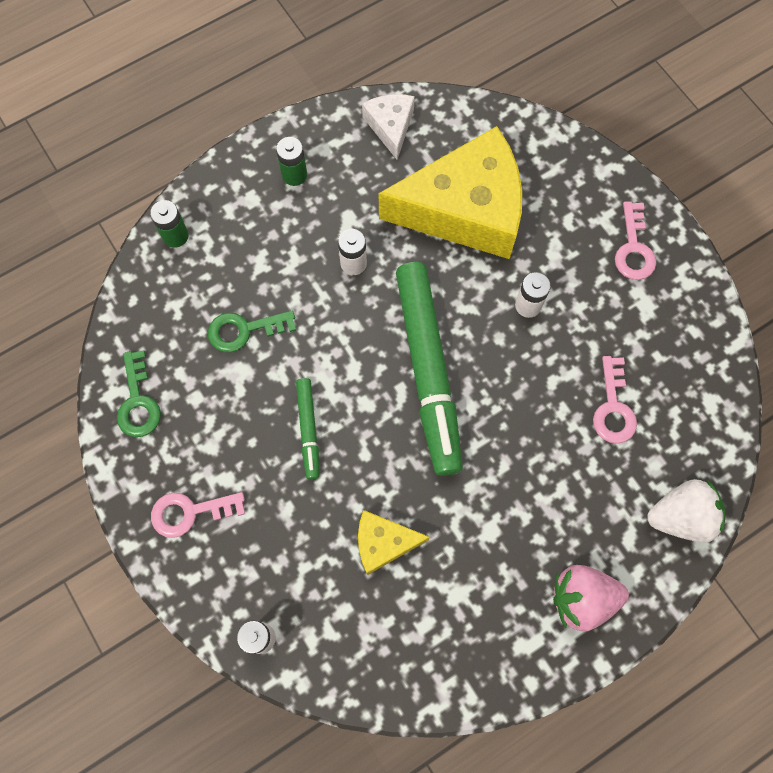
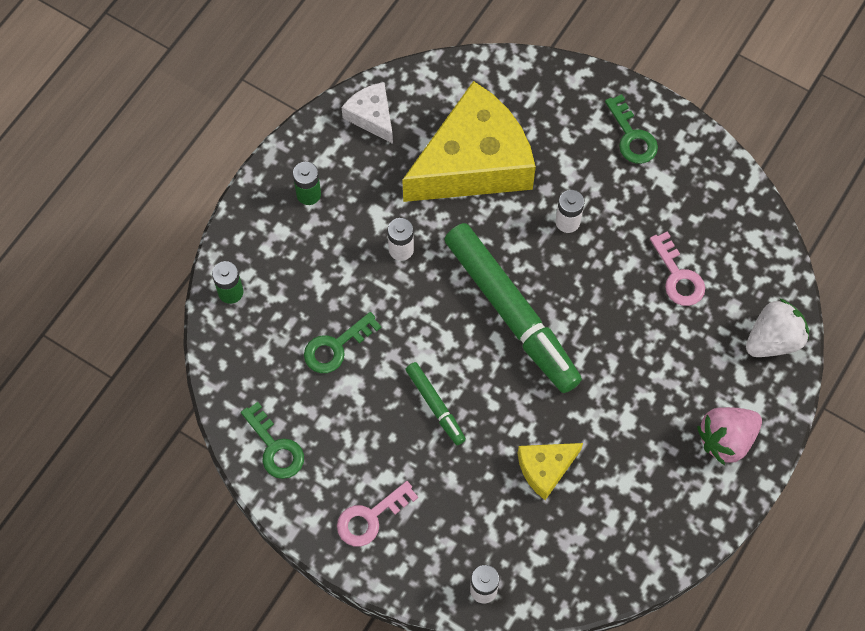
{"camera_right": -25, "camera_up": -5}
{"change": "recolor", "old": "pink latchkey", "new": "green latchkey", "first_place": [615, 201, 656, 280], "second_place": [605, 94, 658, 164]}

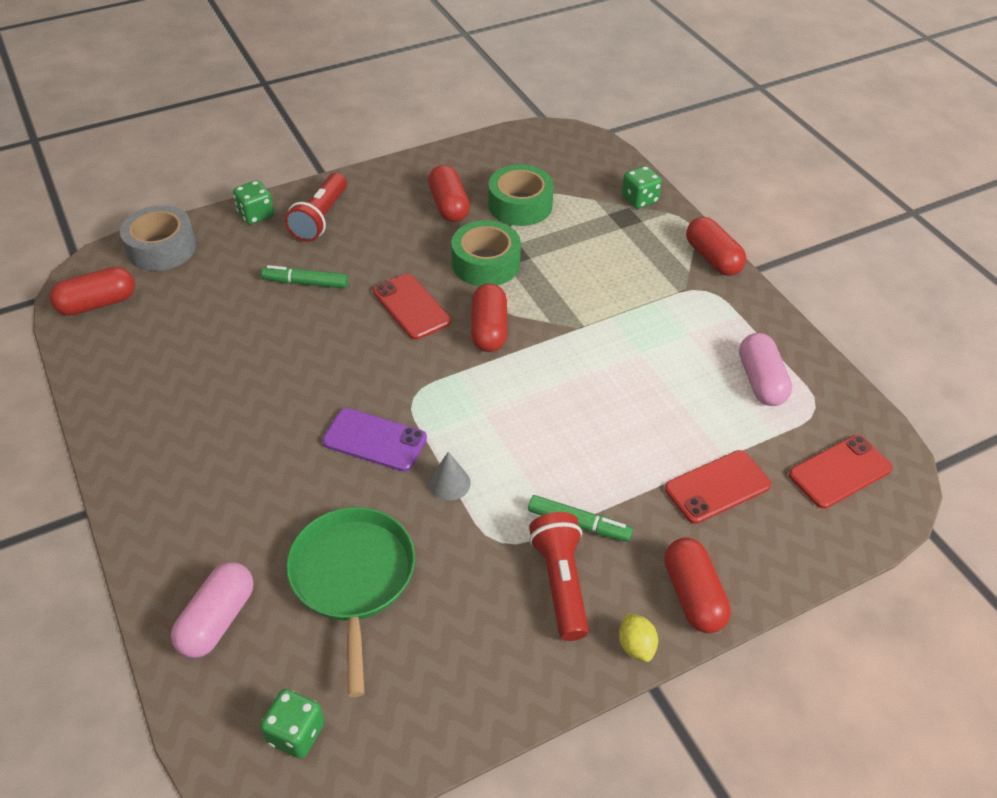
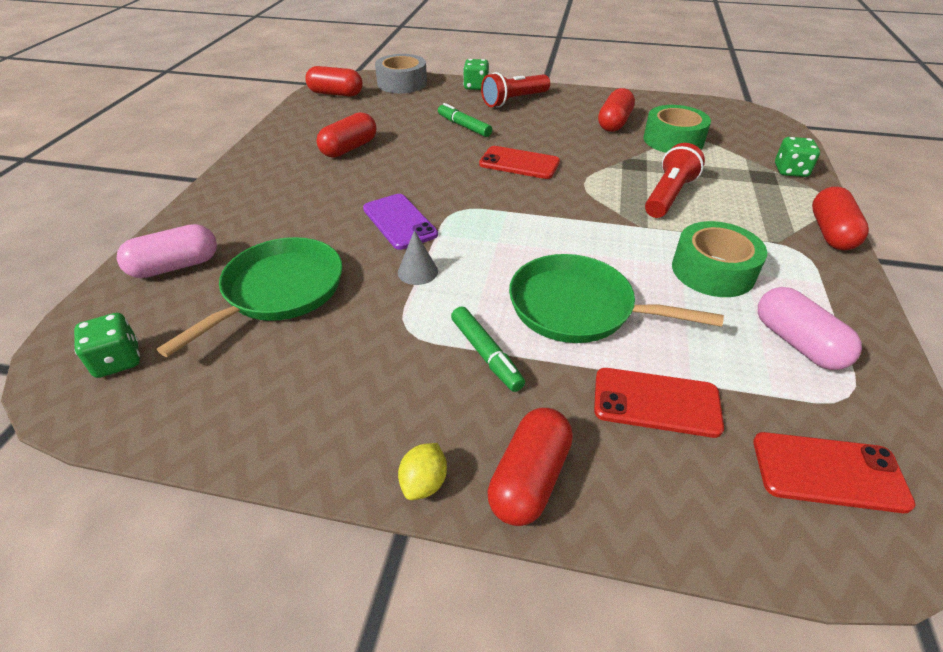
{"camera_right": 40, "camera_up": -5}
{"change": "move", "old": "crimson pill shape", "first_place": [471, 283, 507, 352], "second_place": [317, 112, 376, 158]}
{"change": "rotate", "old": "crimson phone", "first_place": [373, 274, 451, 340], "second_place": [479, 146, 560, 179], "degrees": -75}
{"change": "insert", "new": "green frying pan", "second_place": [509, 254, 724, 343]}
{"change": "move", "old": "crimson pocket torch", "first_place": [529, 512, 589, 641], "second_place": [645, 143, 705, 218]}
{"change": "move", "old": "green sticky tape", "first_place": [451, 220, 521, 286], "second_place": [672, 221, 767, 297]}
{"change": "rotate", "old": "pink pill shape", "first_place": [739, 333, 792, 406], "second_place": [758, 287, 862, 370], "degrees": -60}

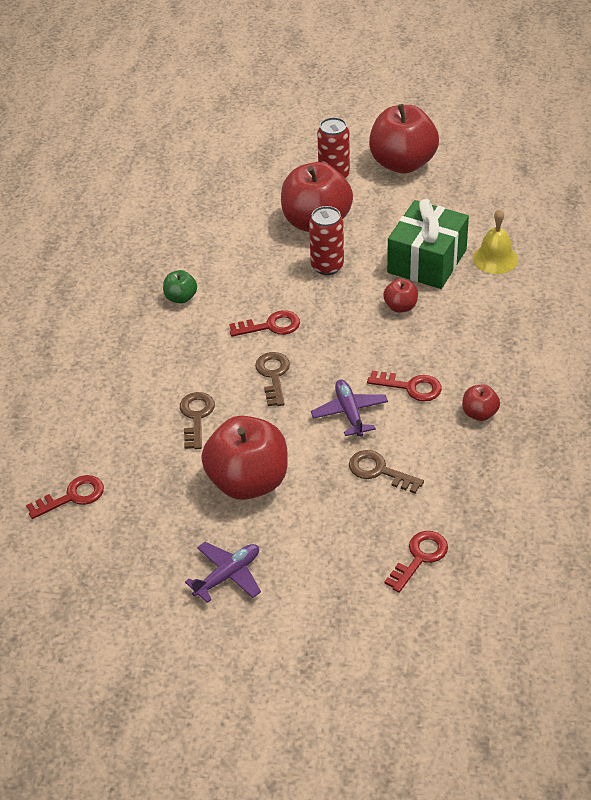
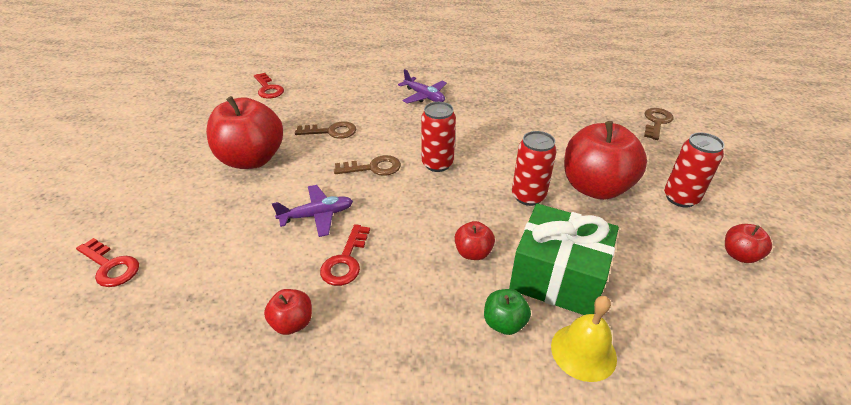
{"camera_right": 85, "camera_up": -5}
{"change": "move", "old": "violet toy plane", "first_place": [185, 542, 261, 603], "second_place": [398, 69, 447, 104]}
{"change": "replace", "old": "crimson latchkey", "new": "crimson soda can", "first_place": [229, 310, 300, 337], "second_place": [421, 102, 456, 172]}
{"change": "move", "old": "green toy apple", "first_place": [163, 270, 197, 304], "second_place": [484, 289, 531, 335]}
{"change": "move", "old": "brown latchkey", "first_place": [349, 450, 424, 494], "second_place": [644, 108, 674, 140]}
{"change": "resize", "old": "crimson toy apple", "first_place": [369, 104, 439, 174], "second_place": [725, 224, 772, 263], "factor": 0.45}

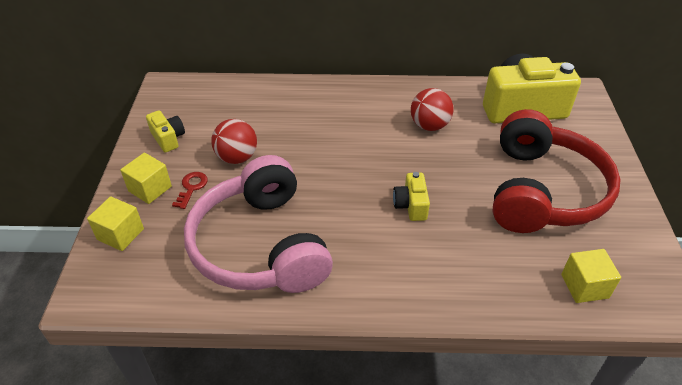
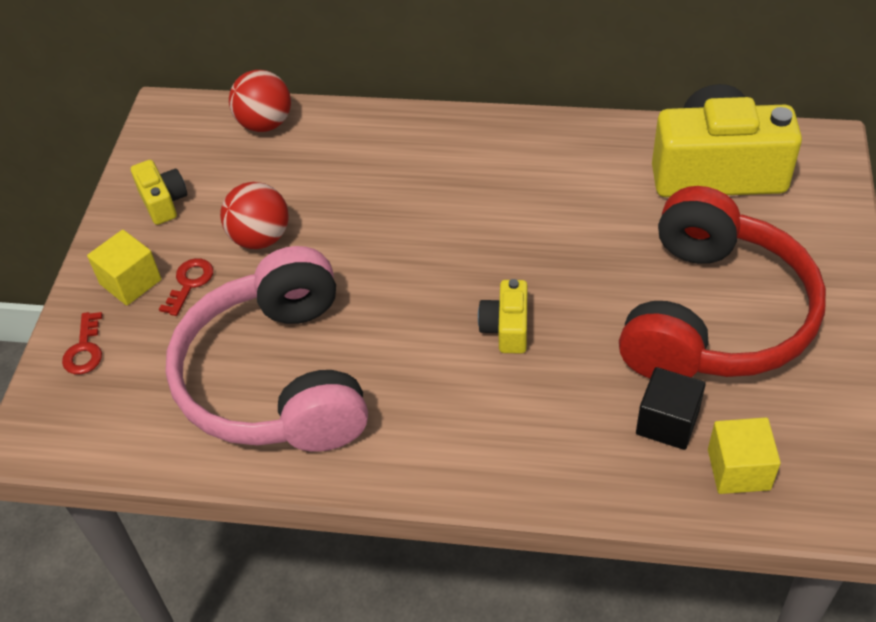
{"camera_right": 10, "camera_up": 5}
{"change": "replace", "old": "bright yellow solid cube", "new": "crimson latchkey", "first_place": [87, 196, 144, 251], "second_place": [62, 312, 102, 375]}
{"change": "move", "old": "crimson sphere", "first_place": [411, 88, 454, 131], "second_place": [229, 70, 291, 132]}
{"change": "insert", "new": "black solid cube", "second_place": [636, 367, 706, 450]}

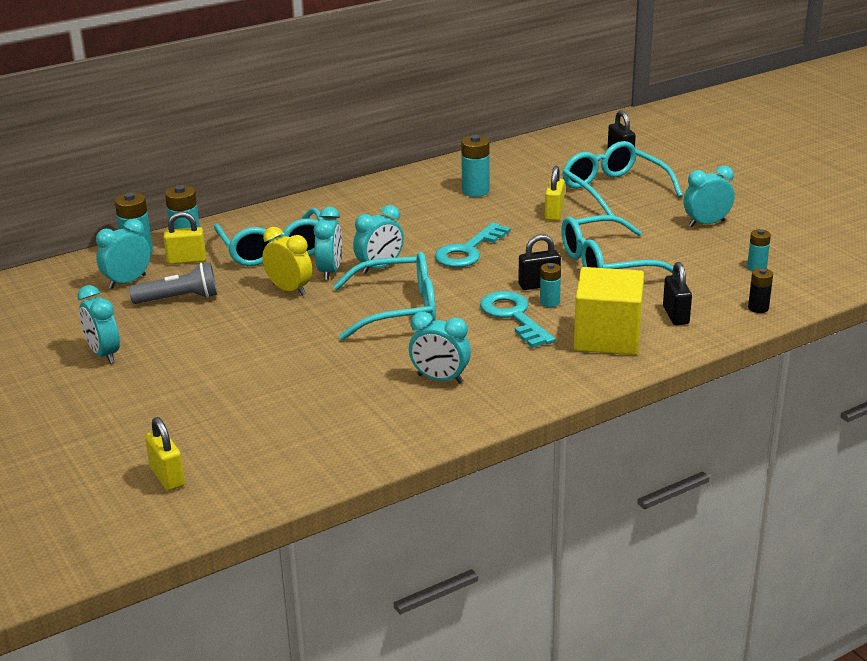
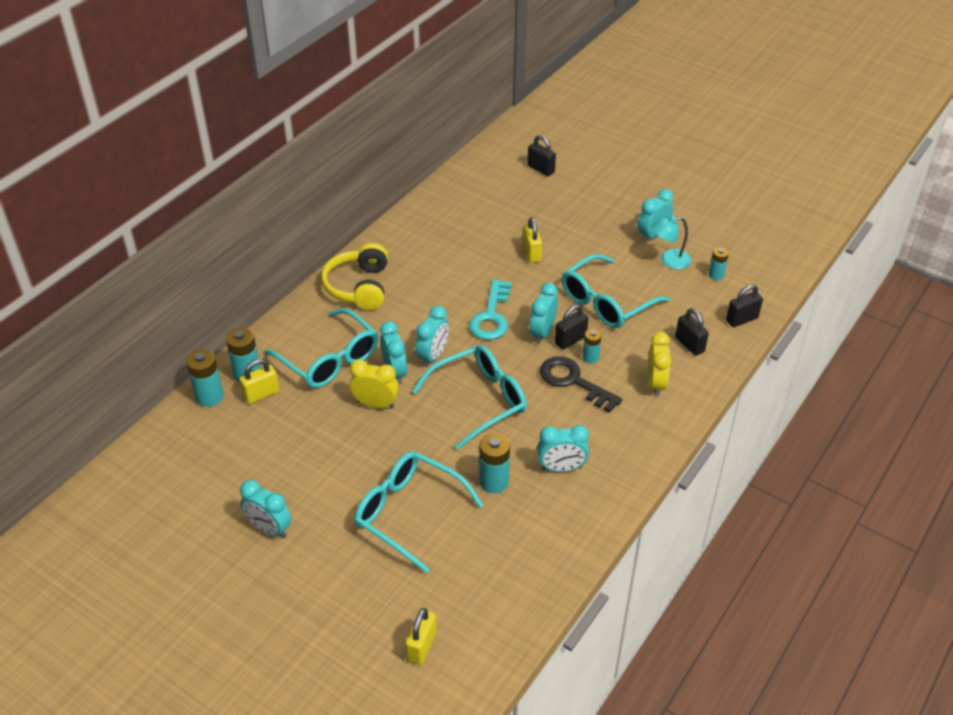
{"camera_right": -25, "camera_up": 15}
{"change": "insert", "new": "bright yellow headset", "second_place": [321, 243, 388, 310]}
{"change": "move", "old": "aqua eyeglasses", "first_place": [562, 141, 683, 216], "second_place": [355, 451, 484, 573]}
{"change": "rotate", "old": "bright yellow lock", "first_place": [145, 417, 185, 491], "second_place": [405, 608, 437, 665], "degrees": 75}
{"change": "move", "old": "aqua power cell", "first_place": [461, 135, 489, 197], "second_place": [479, 433, 510, 493]}
{"change": "move", "old": "aqua alarm clock", "first_place": [96, 219, 150, 289], "second_place": [529, 283, 558, 344]}
{"change": "recolor", "old": "aqua latchkey", "new": "black latchkey", "first_place": [480, 291, 555, 348], "second_place": [540, 356, 622, 413]}
{"change": "replace", "old": "bright yellow solid cube", "new": "bright yellow alarm clock", "first_place": [574, 267, 644, 355], "second_place": [648, 332, 671, 397]}
{"change": "insert", "new": "aqua reading lamp", "second_place": [652, 216, 691, 269]}
{"change": "replace", "old": "black power cell", "new": "black lock", "first_place": [748, 268, 773, 313], "second_place": [726, 284, 763, 327]}
{"change": "delete", "old": "gray pocket torch", "first_place": [129, 262, 217, 304]}

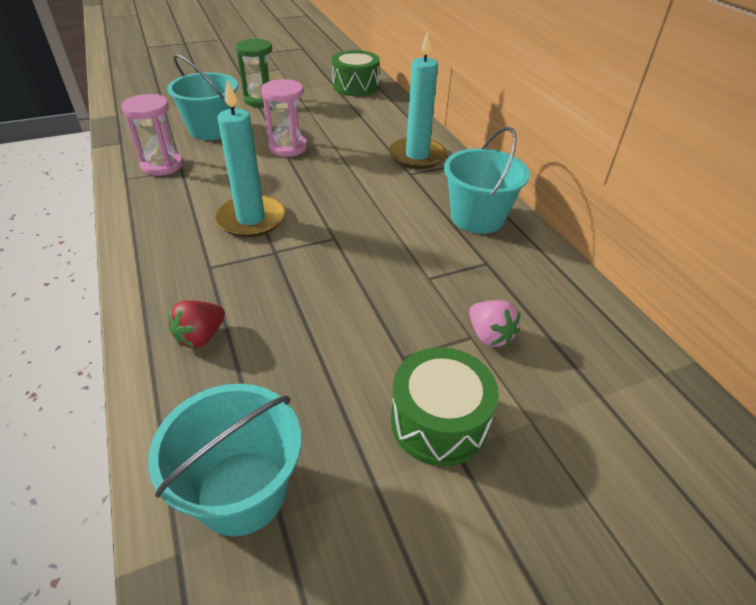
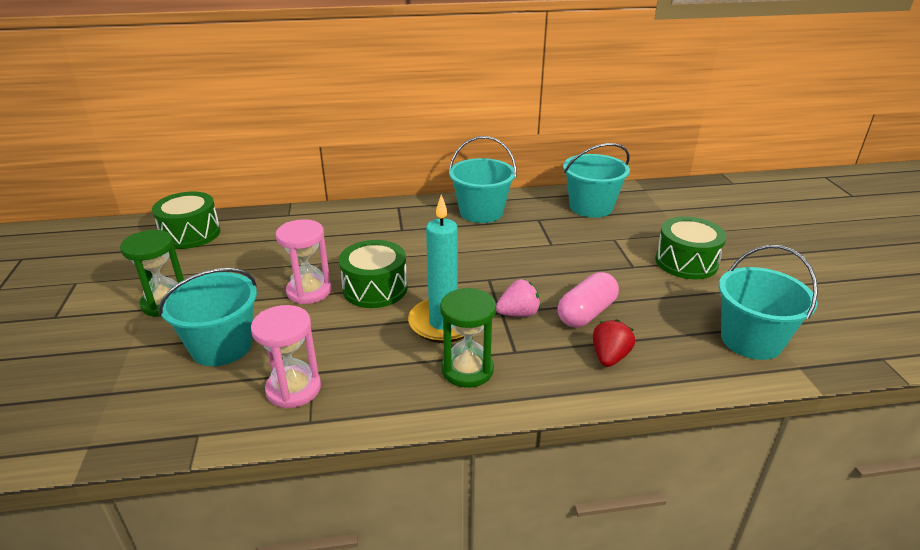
{"camera_right": -75, "camera_up": -10}
{"change": "insert", "new": "green drum", "second_place": [339, 240, 407, 308]}
{"change": "insert", "new": "green sand timer", "second_place": [440, 288, 496, 388]}
{"change": "move", "old": "pink toy strawberry", "first_place": [469, 300, 521, 347], "second_place": [496, 279, 541, 317]}
{"change": "insert", "new": "pink pill shape", "second_place": [557, 272, 619, 327]}
{"change": "insert", "new": "aqua pail", "second_place": [563, 143, 630, 218]}
{"change": "rotate", "old": "crimson toy strawberry", "first_place": [168, 300, 225, 348], "second_place": [593, 319, 635, 367], "degrees": -120}
{"change": "delete", "old": "aqua candle", "first_place": [389, 31, 447, 169]}

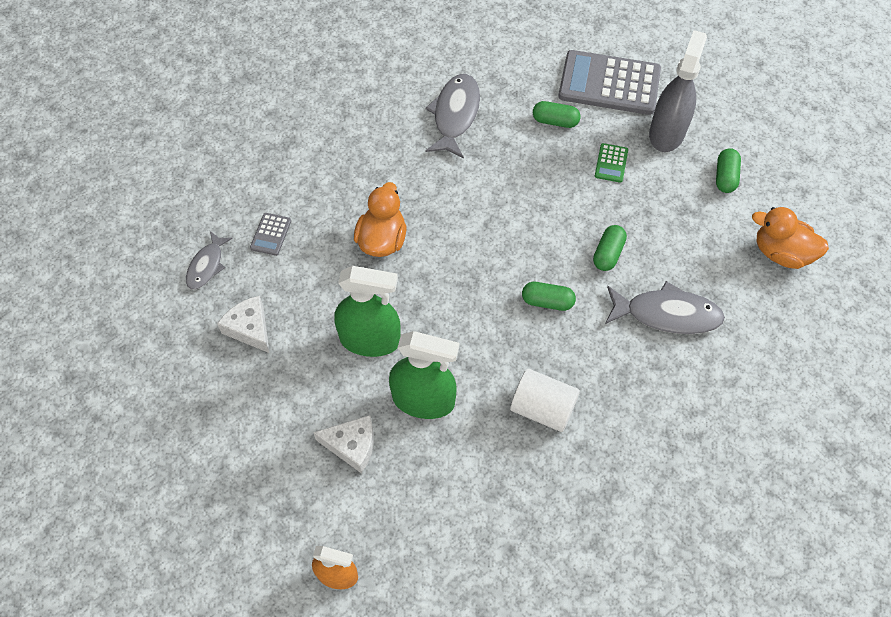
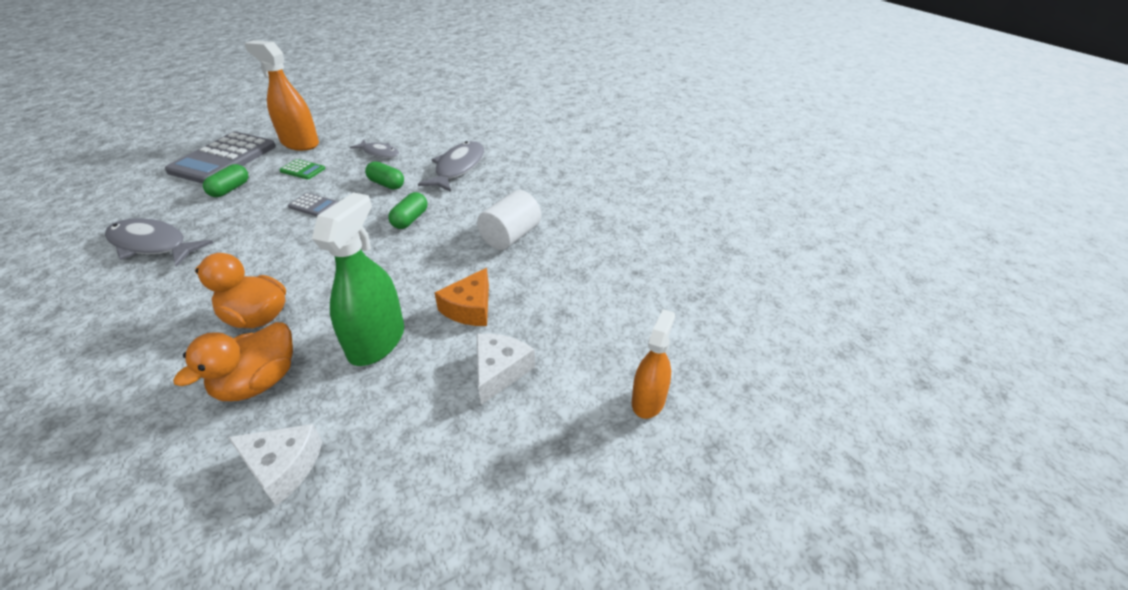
{"camera_right": -80, "camera_up": -20}
{"change": "move", "old": "orange-coloured rubber duck", "first_place": [752, 207, 829, 269], "second_place": [173, 322, 293, 401]}
{"change": "rotate", "old": "pure white cheese wedge", "first_place": [217, 296, 270, 353], "second_place": [228, 424, 322, 506], "degrees": -135}
{"change": "recolor", "old": "gray spray bottle", "new": "orange-coloured spray bottle", "first_place": [649, 30, 707, 152], "second_place": [244, 40, 319, 151]}
{"change": "move", "old": "gray adding machine", "first_place": [250, 213, 291, 256], "second_place": [288, 193, 338, 216]}
{"change": "move", "old": "gray toy fish", "first_place": [186, 231, 233, 290], "second_place": [350, 140, 399, 158]}
{"change": "replace", "old": "green spray bottle", "new": "orange-coloured cheese wedge", "first_place": [389, 331, 459, 419], "second_place": [435, 268, 489, 326]}
{"change": "delete", "old": "green pill shape", "first_place": [716, 148, 741, 193]}

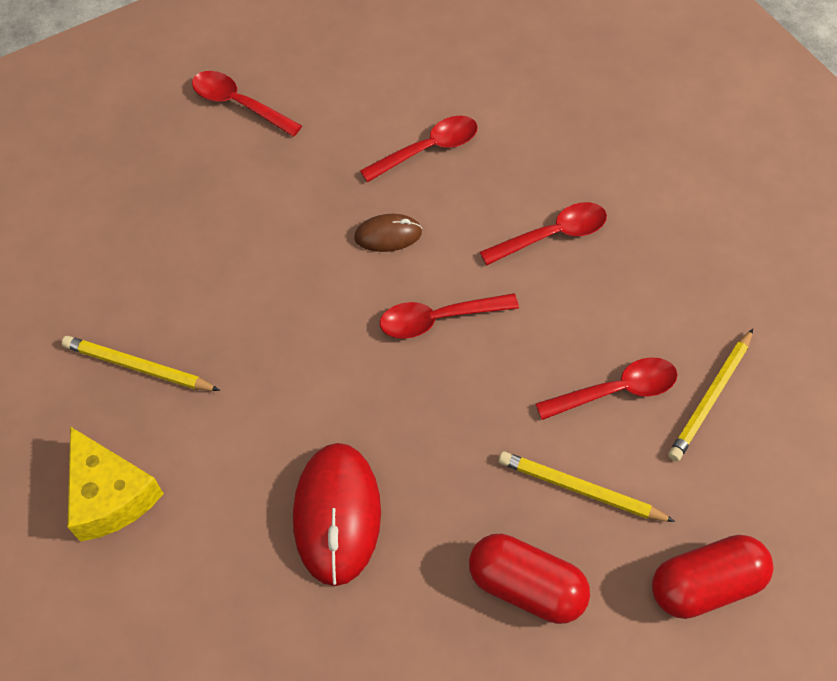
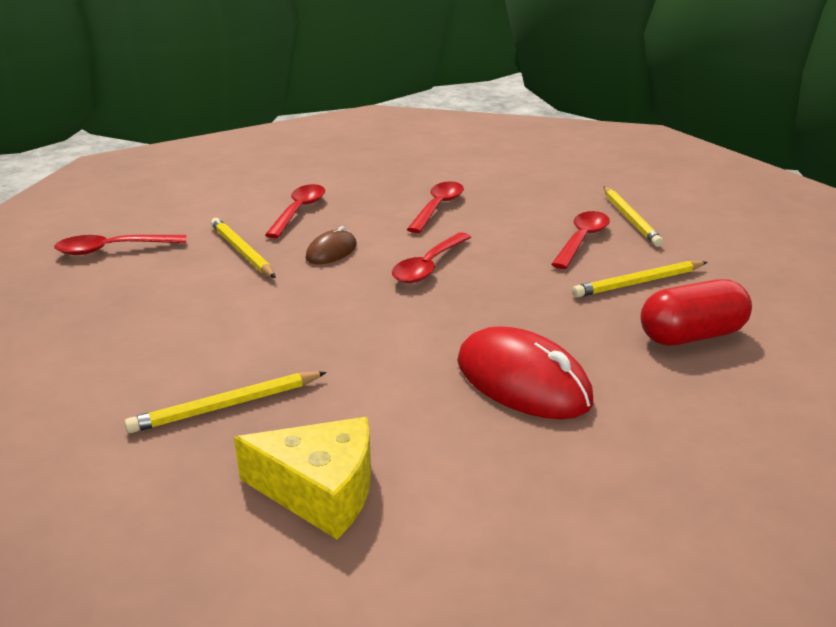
{"camera_right": -45, "camera_up": -30}
{"change": "insert", "new": "bright yellow wooden pencil", "second_place": [211, 218, 276, 278]}
{"change": "delete", "old": "crimson pill shape", "first_place": [652, 535, 774, 619]}

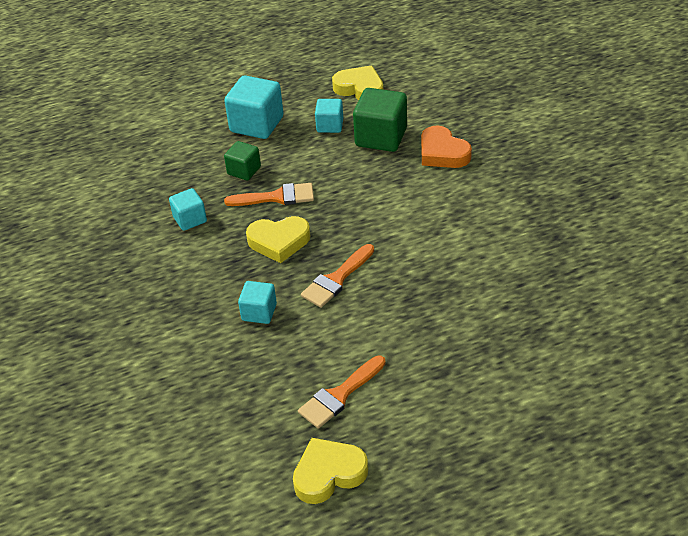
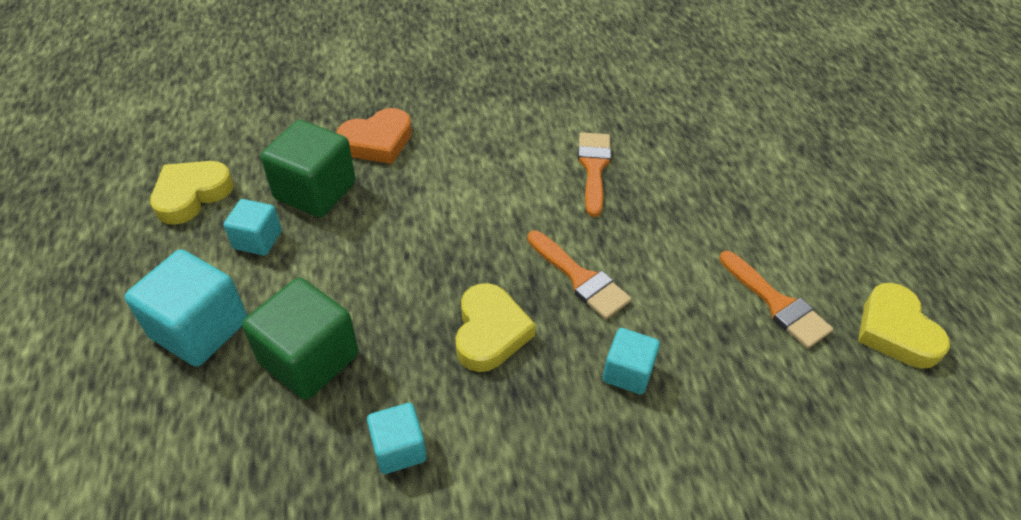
{"camera_right": -85, "camera_up": 5}
{"change": "resize", "old": "green solid cube", "first_place": [224, 141, 261, 180], "second_place": [242, 278, 358, 400], "factor": 1.73}
{"change": "move", "old": "orange-coloured paint brush", "first_place": [224, 183, 314, 206], "second_place": [578, 132, 611, 217]}

